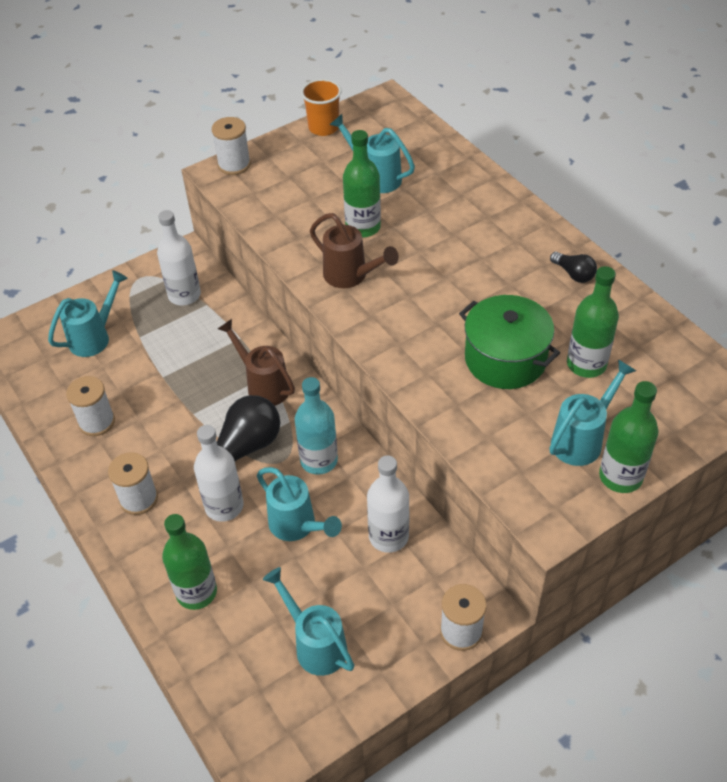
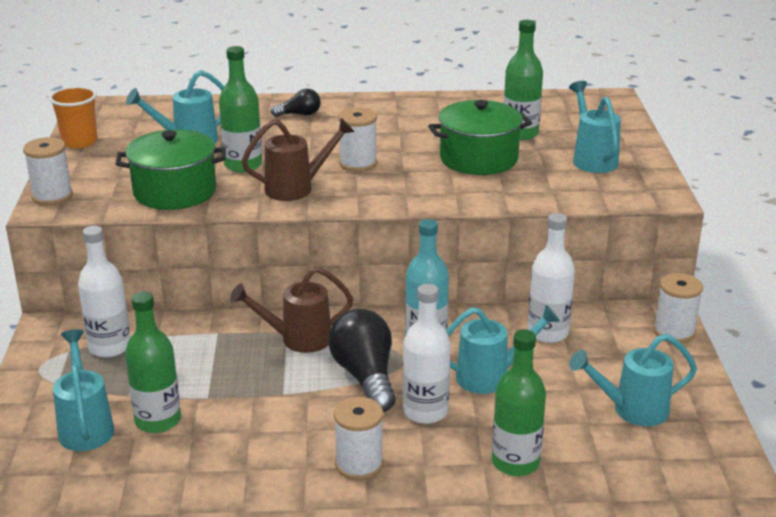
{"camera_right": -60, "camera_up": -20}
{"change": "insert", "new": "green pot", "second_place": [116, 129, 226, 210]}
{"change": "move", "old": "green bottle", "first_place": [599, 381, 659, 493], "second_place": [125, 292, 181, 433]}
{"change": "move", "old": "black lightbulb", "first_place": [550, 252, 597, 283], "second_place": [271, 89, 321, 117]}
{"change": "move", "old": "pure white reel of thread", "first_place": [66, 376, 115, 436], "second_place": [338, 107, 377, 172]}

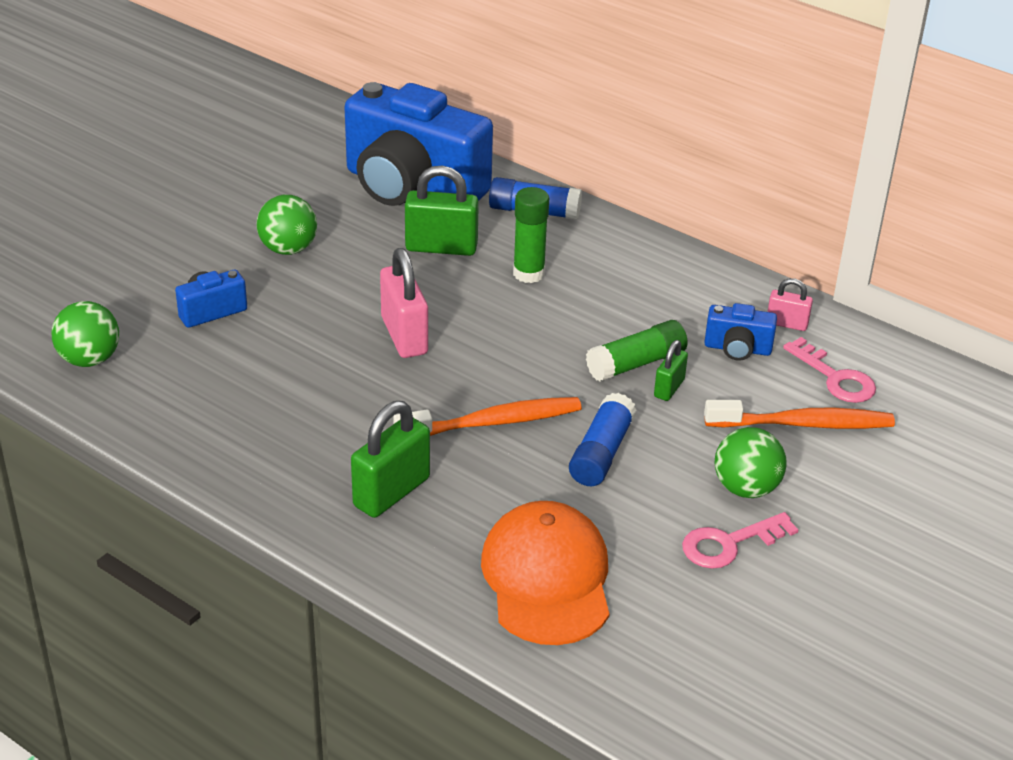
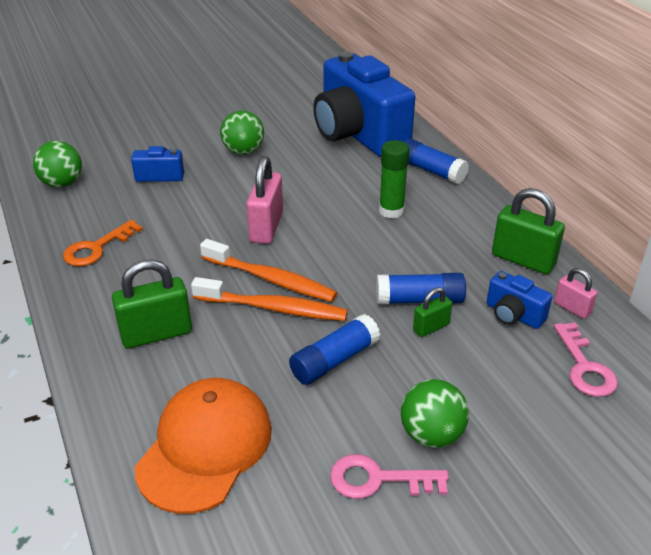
{"camera_right": 30, "camera_up": 0}
{"change": "insert", "new": "orange-coloured latchkey", "second_place": [63, 220, 143, 266]}
{"change": "move", "old": "orange-coloured toothbrush", "first_place": [704, 400, 895, 429], "second_place": [200, 239, 337, 302]}
{"change": "recolor", "old": "green stick of glue", "new": "blue stick of glue", "first_place": [586, 320, 688, 382], "second_place": [376, 273, 466, 304]}
{"change": "move", "old": "green lock", "first_place": [405, 165, 479, 256], "second_place": [492, 188, 565, 274]}

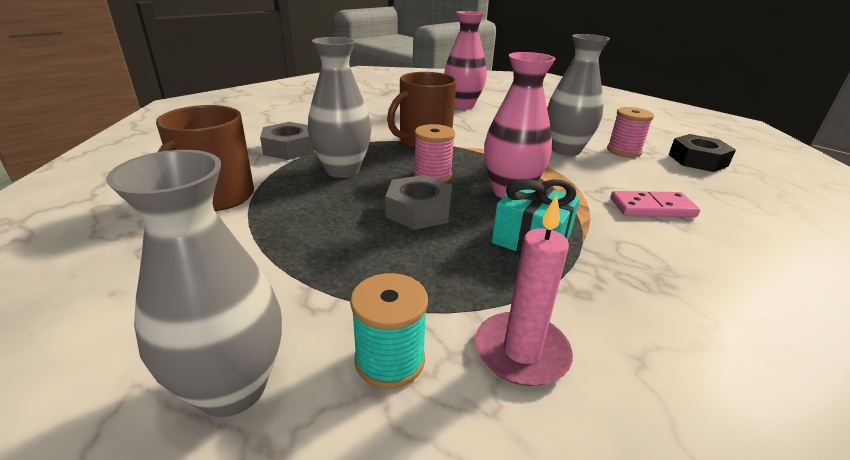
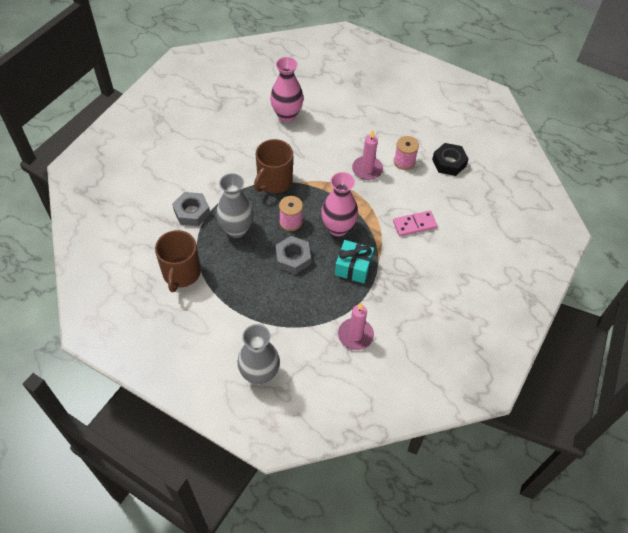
{"camera_right": -15, "camera_up": 25}
{"change": "replace", "old": "gray tall vase", "new": "pink candle", "first_place": [547, 34, 610, 156], "second_place": [352, 130, 383, 180]}
{"change": "delete", "old": "aqua reel of thread", "first_place": [350, 273, 428, 389]}

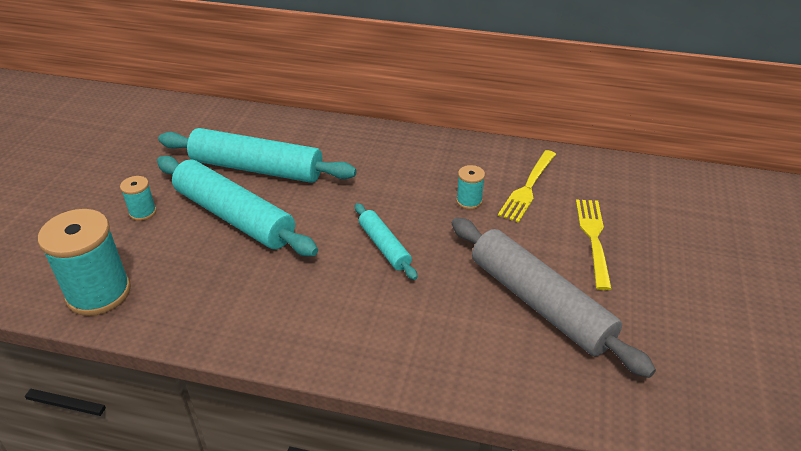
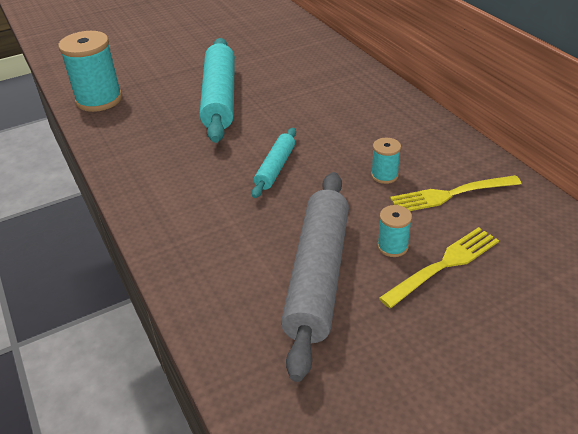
{"camera_right": 50, "camera_up": 0}
{"change": "move", "old": "aqua reel of thread", "first_place": [120, 176, 157, 221], "second_place": [377, 205, 412, 257]}
{"change": "delete", "old": "aqua pastry roller", "first_place": [158, 128, 357, 183]}

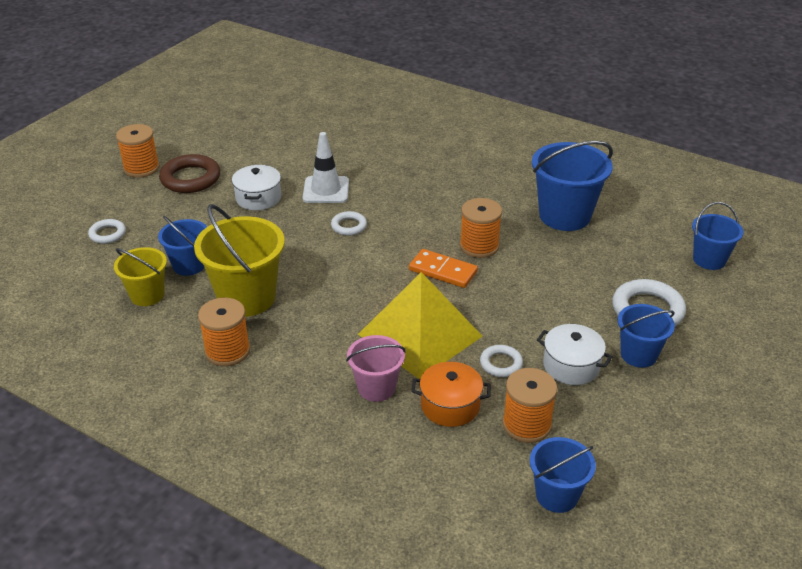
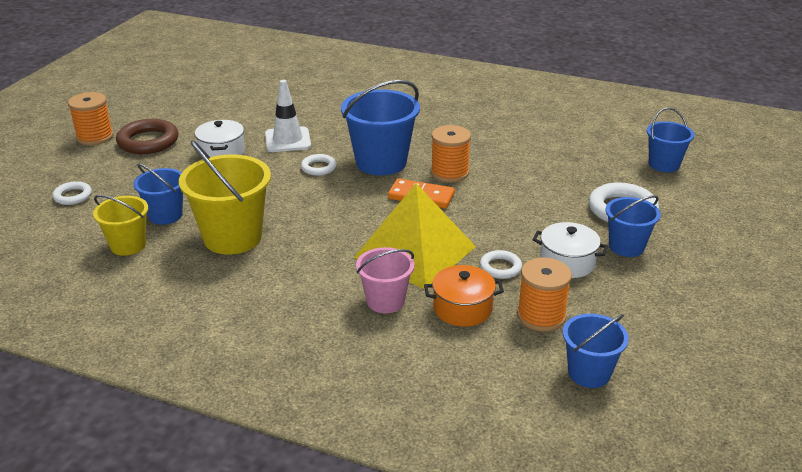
{"camera_right": -10, "camera_up": -5}
{"change": "move", "old": "blue pail", "first_place": [532, 141, 613, 231], "second_place": [341, 80, 420, 176]}
{"change": "delete", "old": "orange-coloured reel of thread", "first_place": [198, 297, 250, 366]}

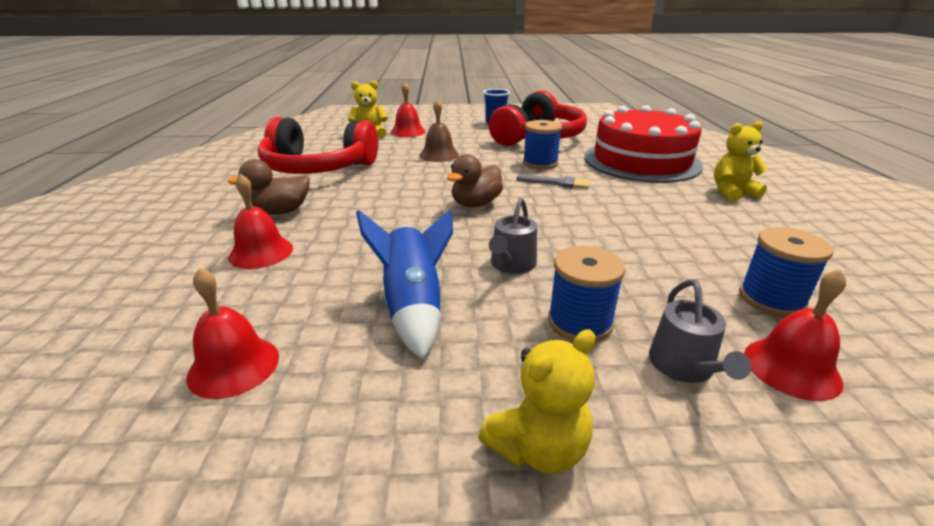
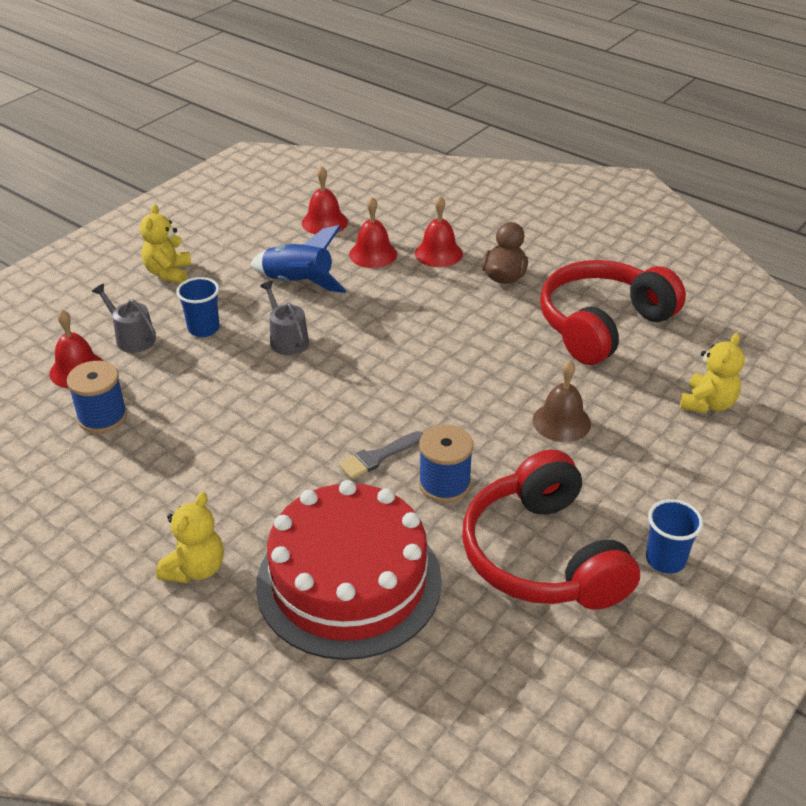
{"camera_right": 130, "camera_up": 10}
{"change": "replace", "old": "blue reel of thread", "new": "blue tumbler", "first_place": [548, 246, 625, 342], "second_place": [176, 277, 220, 337]}
{"change": "move", "old": "crimson hand bell", "first_place": [391, 82, 426, 137], "second_place": [349, 197, 397, 268]}
{"change": "delete", "old": "brown rubber duck", "first_place": [447, 154, 503, 207]}

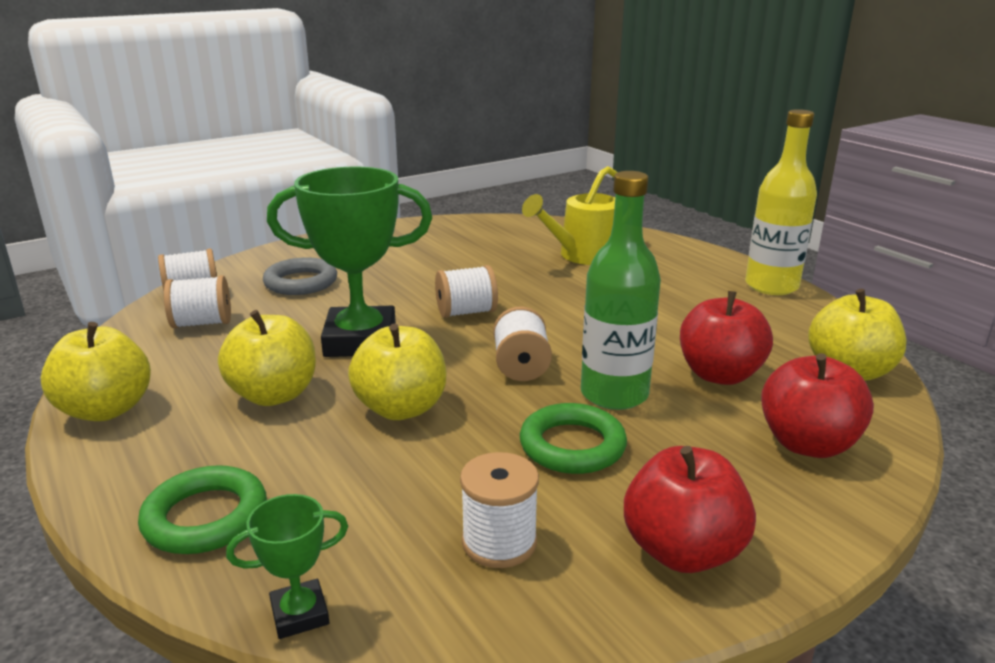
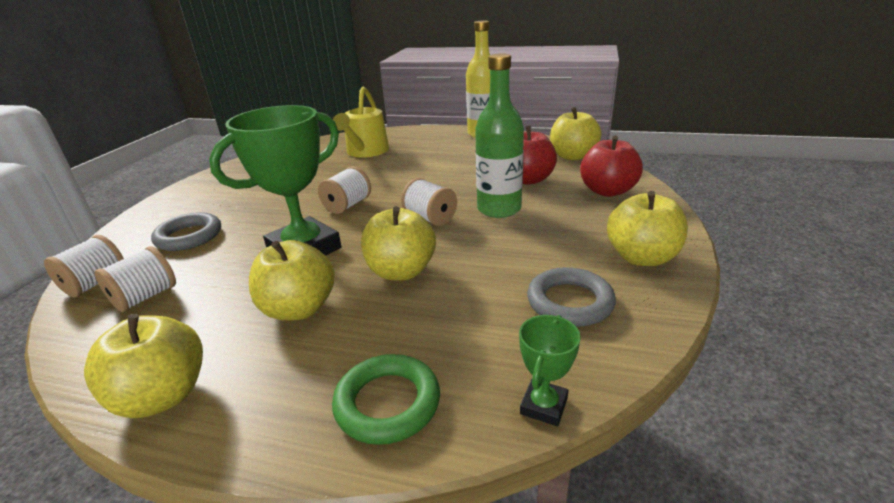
{"camera_right": -40, "camera_up": 5}
{"change": "replace", "old": "pure white reel of thread", "new": "gray torus", "first_place": [460, 452, 539, 568], "second_place": [527, 267, 616, 327]}
{"change": "recolor", "old": "crimson toy apple", "new": "bright yellow toy apple", "first_place": [624, 446, 756, 573], "second_place": [607, 191, 688, 266]}
{"change": "delete", "old": "green torus", "first_place": [520, 403, 627, 474]}

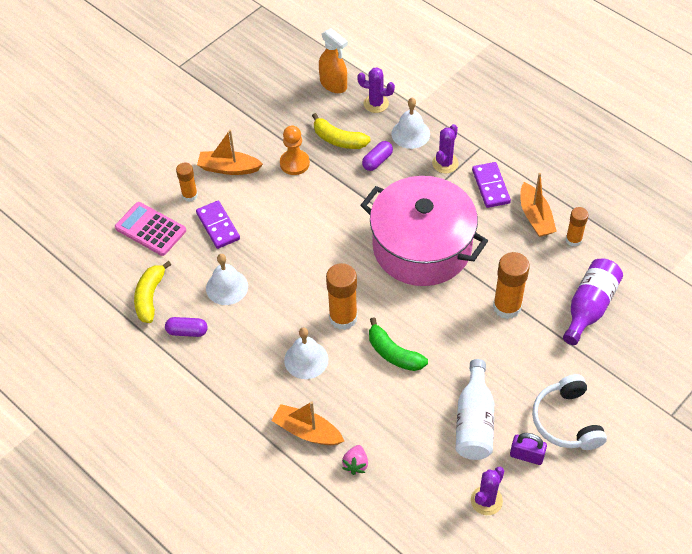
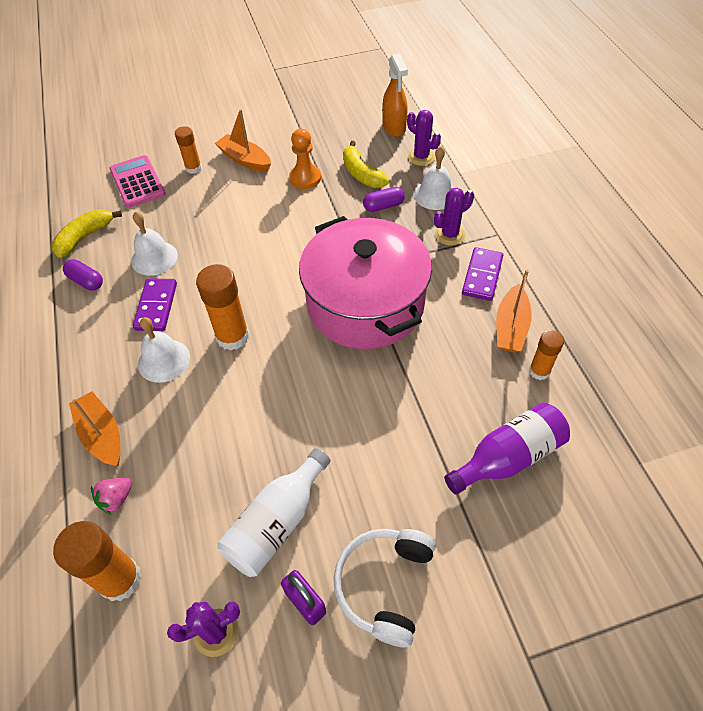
{"camera_right": 30, "camera_up": 0}
{"change": "move", "old": "orange-coloured stick of glue", "first_place": [493, 252, 530, 319], "second_place": [53, 521, 142, 601]}
{"change": "move", "old": "violet domino tile", "first_place": [196, 201, 240, 249], "second_place": [133, 278, 177, 331]}
{"change": "delete", "old": "green toy banana", "first_place": [369, 317, 428, 371]}

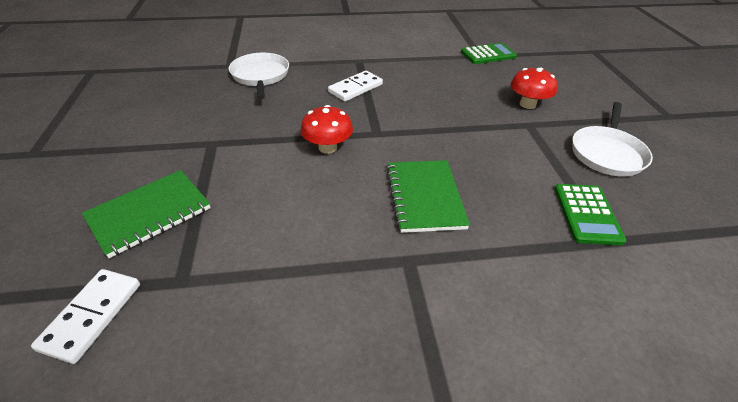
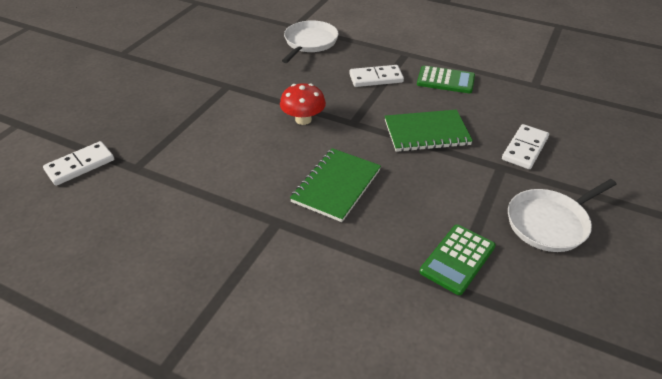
{"camera_right": 35, "camera_up": 0}
{"change": "move", "old": "green exercise book", "first_place": [82, 170, 211, 258], "second_place": [385, 109, 473, 152]}
{"change": "move", "old": "green adding machine", "first_place": [461, 43, 517, 64], "second_place": [417, 66, 475, 94]}
{"change": "replace", "old": "crimson mushroom", "new": "pure white domino tile", "first_place": [510, 67, 557, 109], "second_place": [502, 124, 549, 169]}

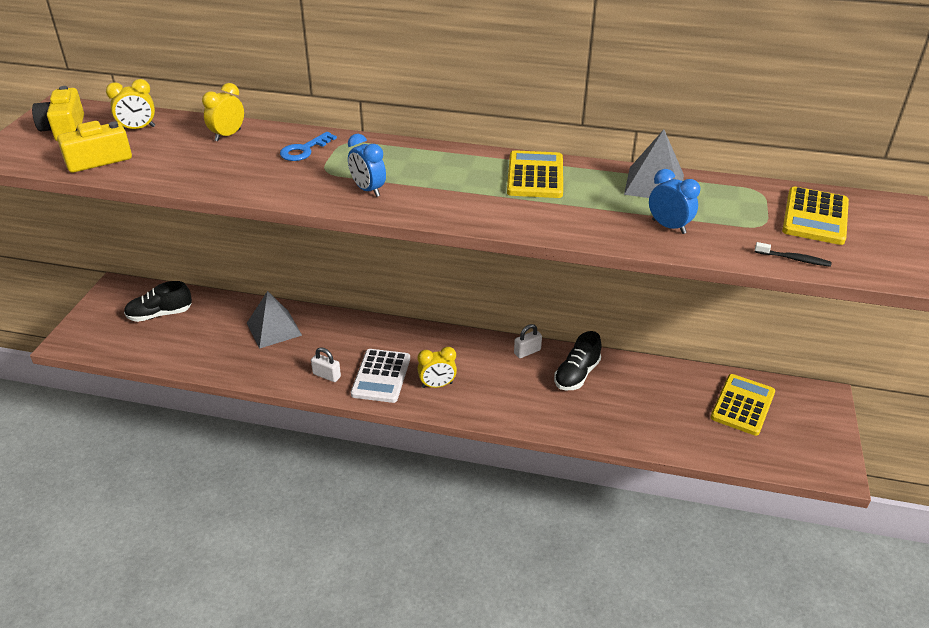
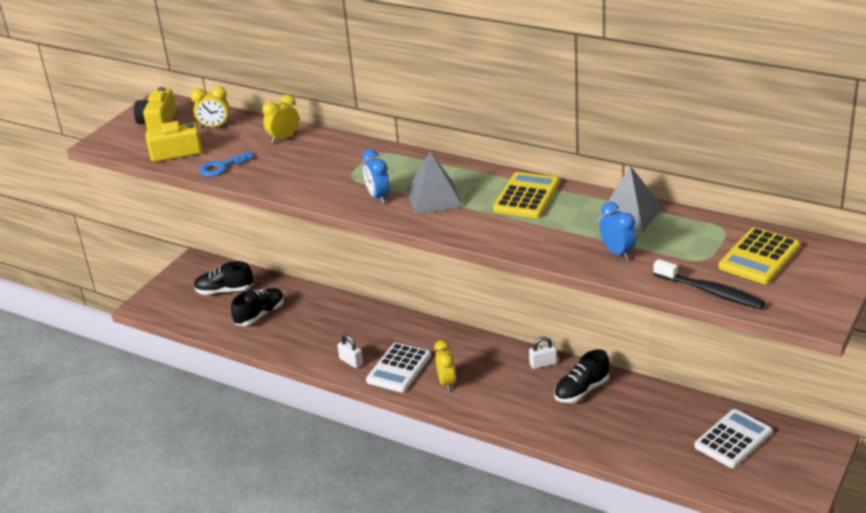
{"camera_right": 20, "camera_up": -5}
{"change": "move", "old": "blue latchkey", "first_place": [280, 132, 337, 161], "second_place": [199, 151, 254, 176]}
{"change": "insert", "new": "black shoe", "second_place": [231, 288, 284, 326]}
{"change": "move", "old": "gray pyramid", "first_place": [247, 291, 302, 349], "second_place": [407, 152, 463, 215]}
{"change": "rotate", "old": "bright yellow alarm clock", "first_place": [418, 347, 457, 388], "second_place": [434, 340, 456, 391], "degrees": -105}
{"change": "resize", "old": "black toothbrush", "first_place": [755, 242, 832, 267], "second_place": [653, 259, 765, 309], "factor": 1.79}
{"change": "recolor", "old": "bright yellow adding machine", "new": "pure white adding machine", "first_place": [710, 374, 775, 436], "second_place": [694, 409, 772, 468]}

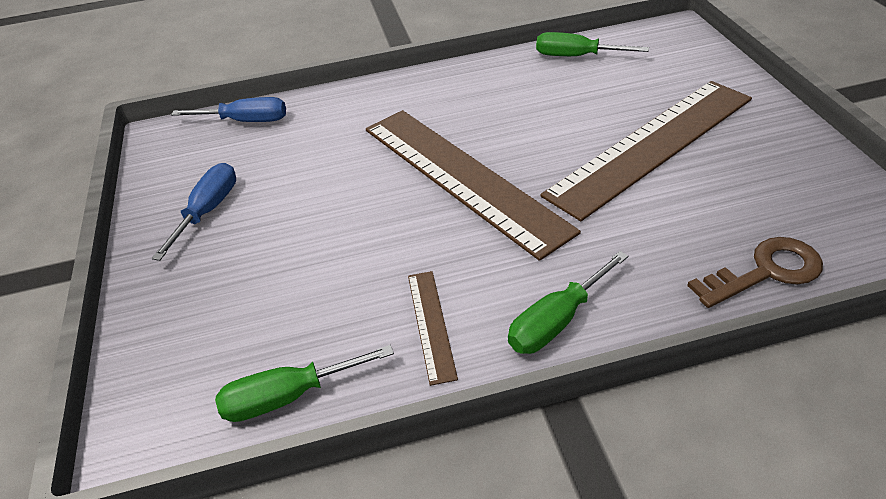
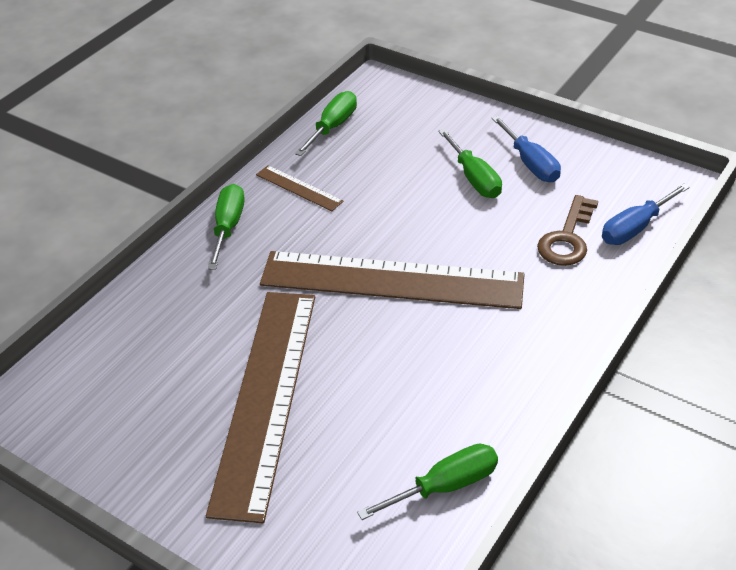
{"camera_right": 135, "camera_up": 0}
{"change": "insert", "new": "green screwdriver", "second_place": [438, 129, 502, 198]}
{"change": "move", "old": "brown latchkey", "first_place": [687, 237, 823, 308], "second_place": [537, 195, 598, 266]}

